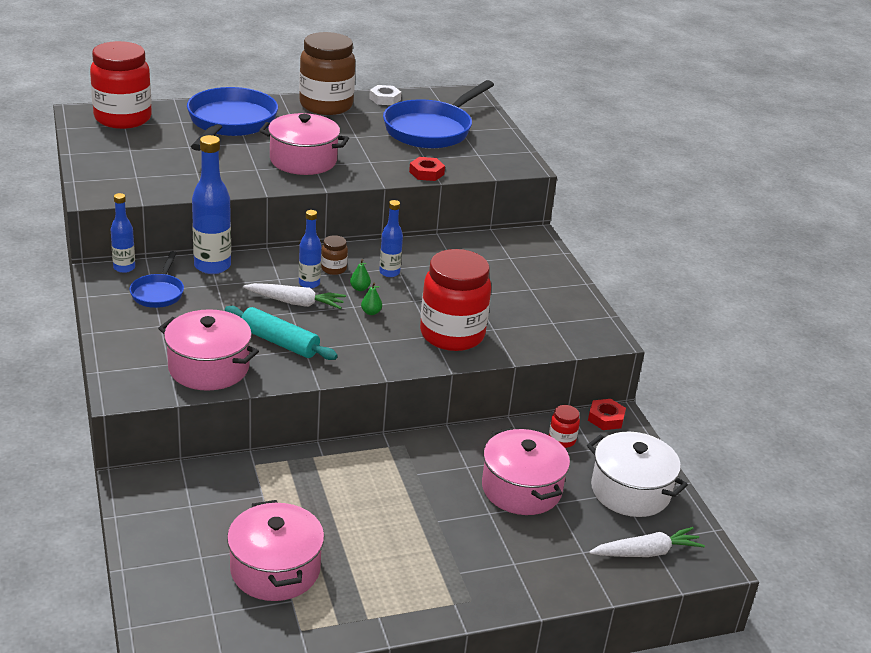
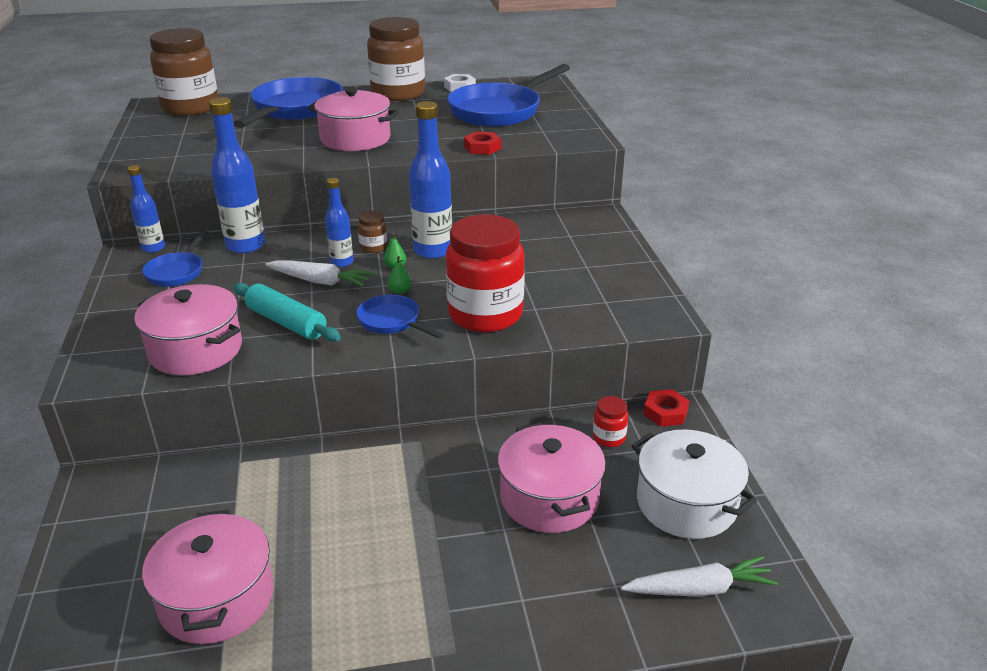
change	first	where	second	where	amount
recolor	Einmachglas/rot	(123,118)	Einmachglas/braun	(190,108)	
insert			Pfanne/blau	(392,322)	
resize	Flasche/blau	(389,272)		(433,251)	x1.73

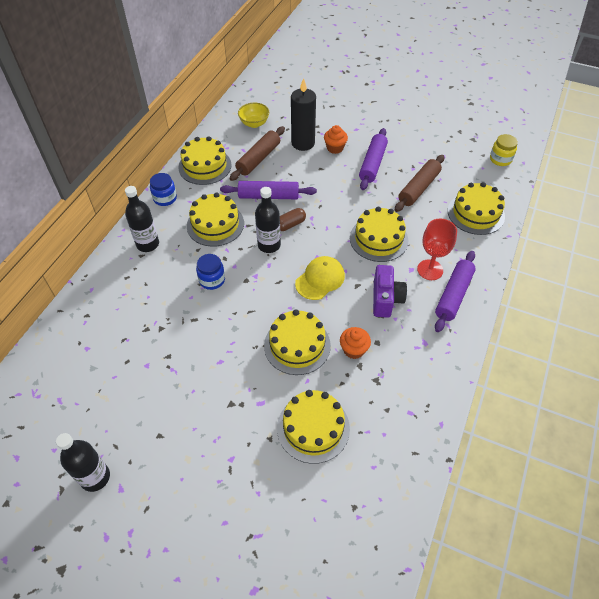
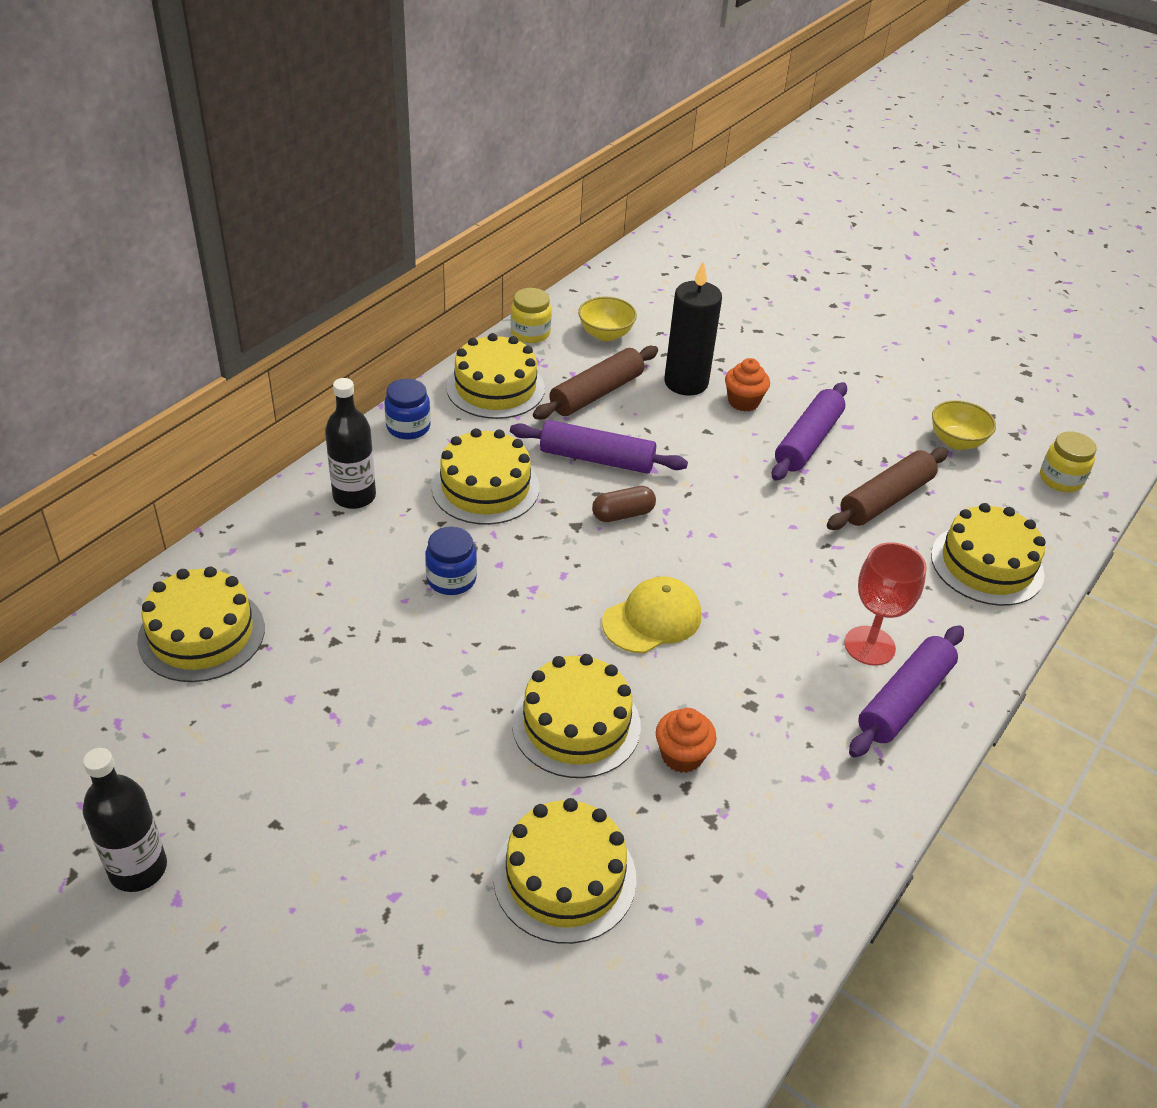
change	first	where	second	where	amount
move	Kuchen/gelb	(378,239)		(201,634)	
insert			Einmachglas/gelb	(530,333)	
insert			Schüssel/gelb	(956,441)	
delete	Flasche/schwarz	(269,245)			
delete	Kamera/lila	(385,299)			

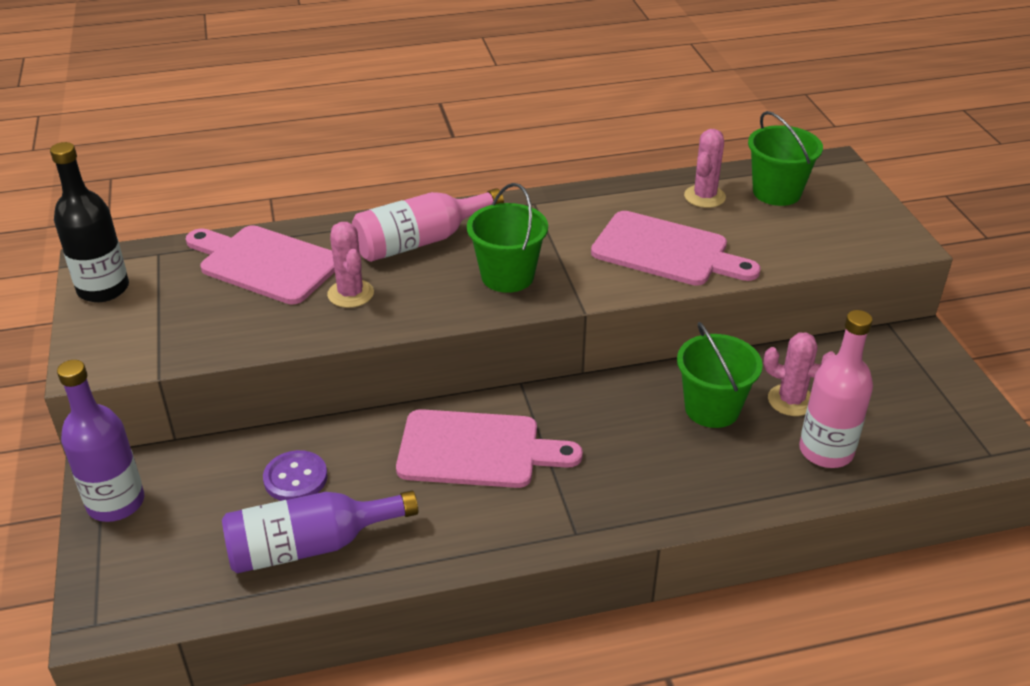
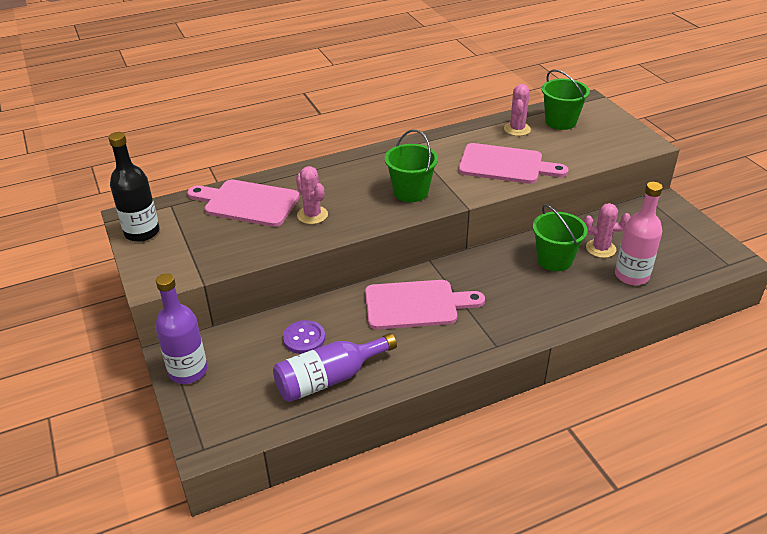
change	first	where	second	where	amount
delete	Flasche/rosa	(420,241)			

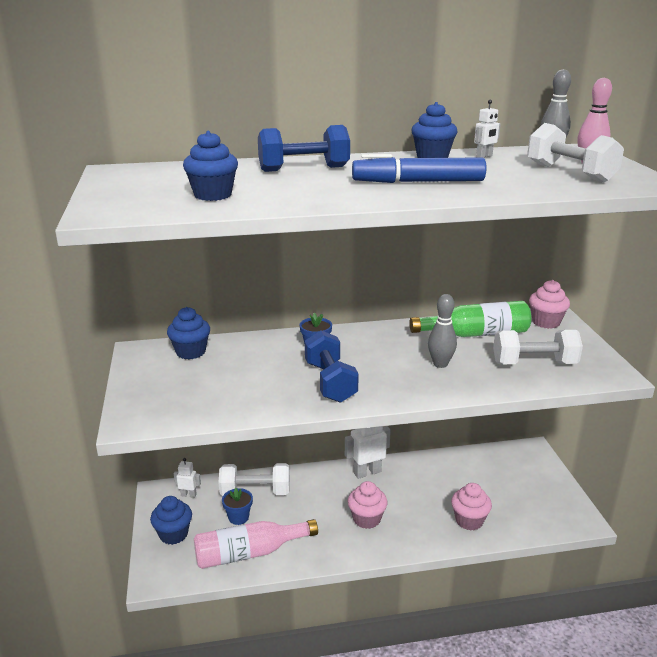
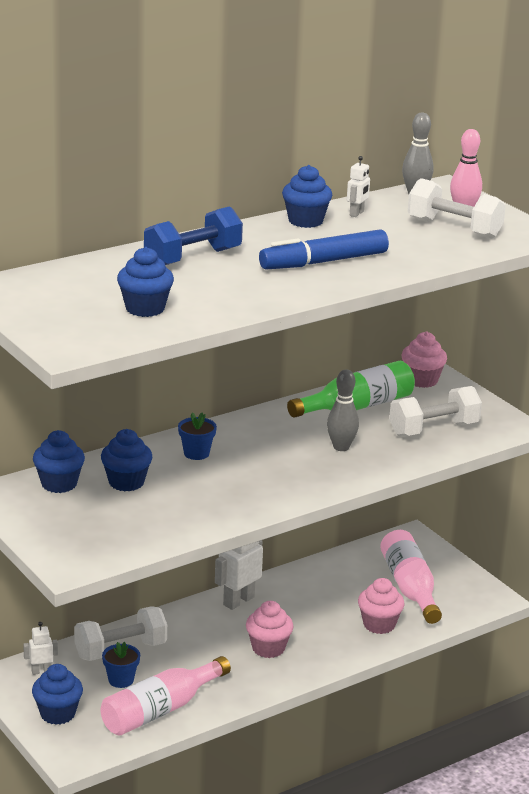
change	first	where	second	where	amount
insert			Muffin/blau	(126,482)	
insert			Flasche/rosa	(410,587)	
delete	Hantel/blau	(330,382)			

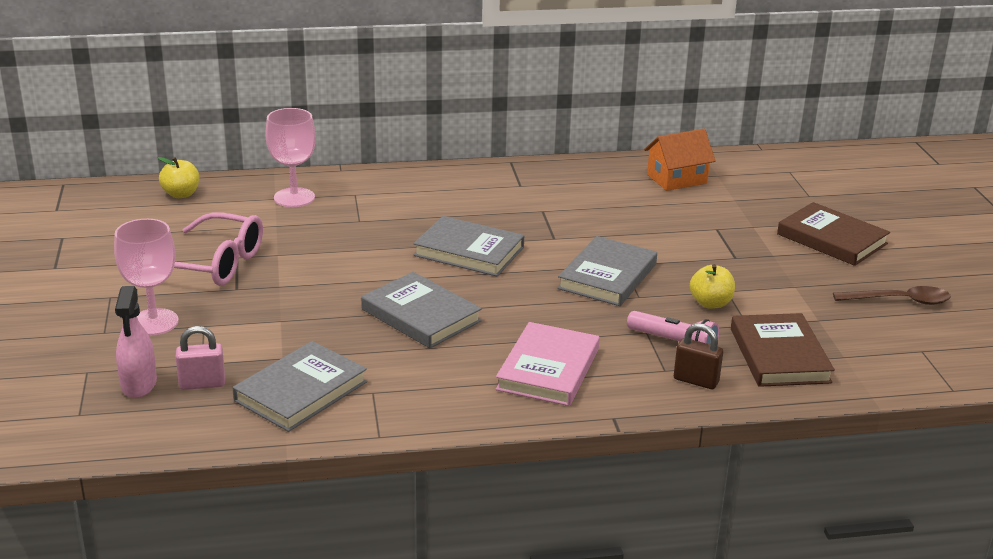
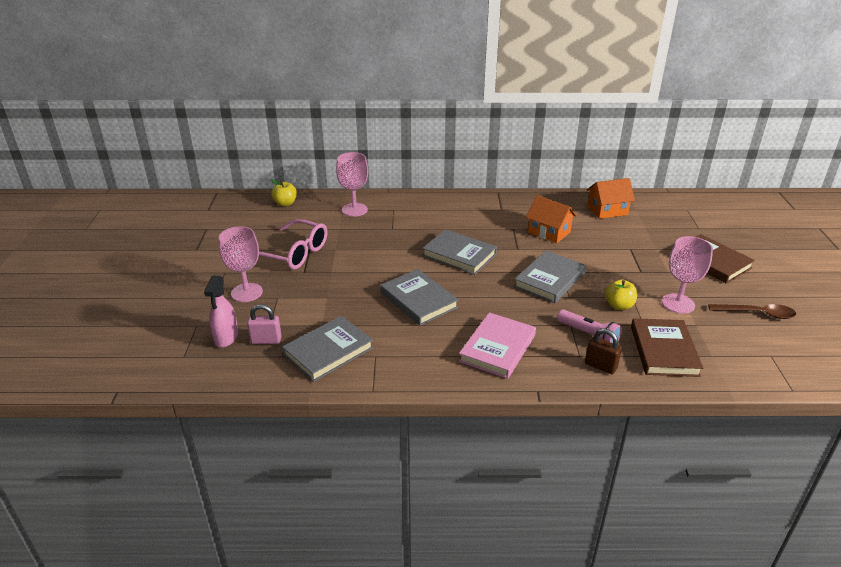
change	first	where	second	where	amount
insert			Haus/orange	(549,232)	
insert			Kelch/rosa	(678,303)	

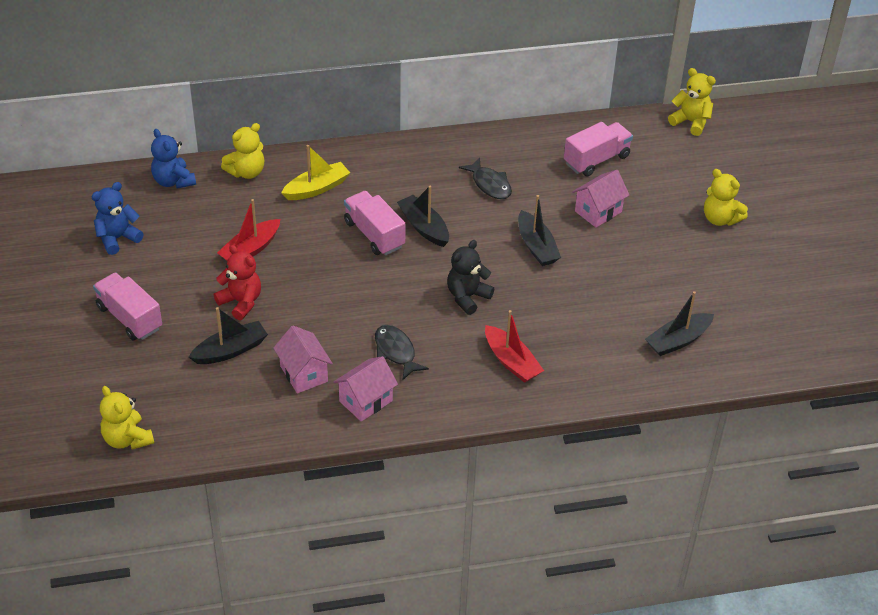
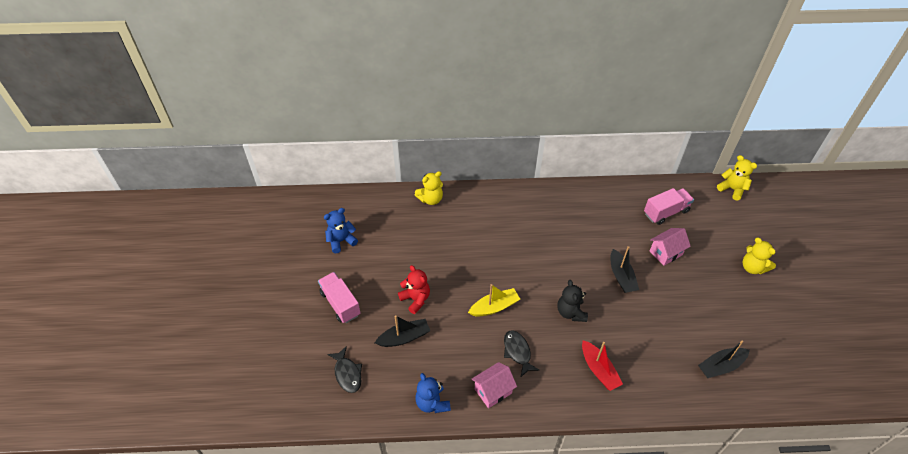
change	first	where	second	where	amount
move	Fisch/schwarz	(490,184)		(347,373)	
move	Teddybär/blau	(173,181)		(432,403)	
move	Boot/gelb	(317,188)		(494,307)	
rotate	Teddybär/schwarz	(467,297)		(571,312)	60 degrees counterclockwise
delete	Teddybär/gelb	(127,439)			
delete	Boot/rot	(250,249)			
delete	Haus/rosa	(304,374)			
delete	Lastwagen/rosa	(374,234)			
delete	Boot/schwarz	(424,227)			

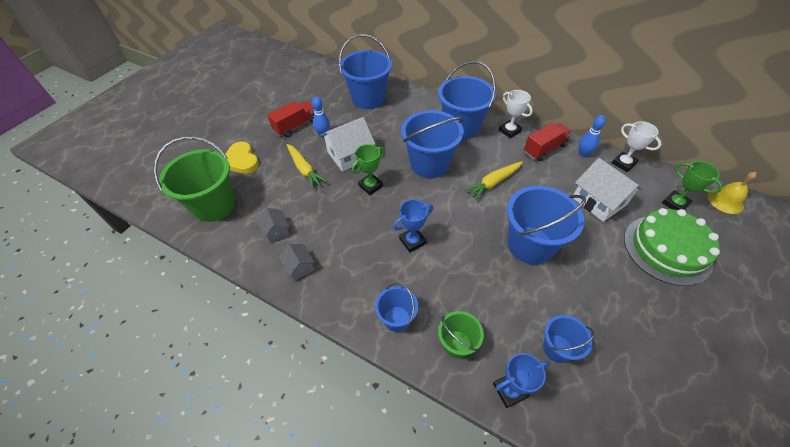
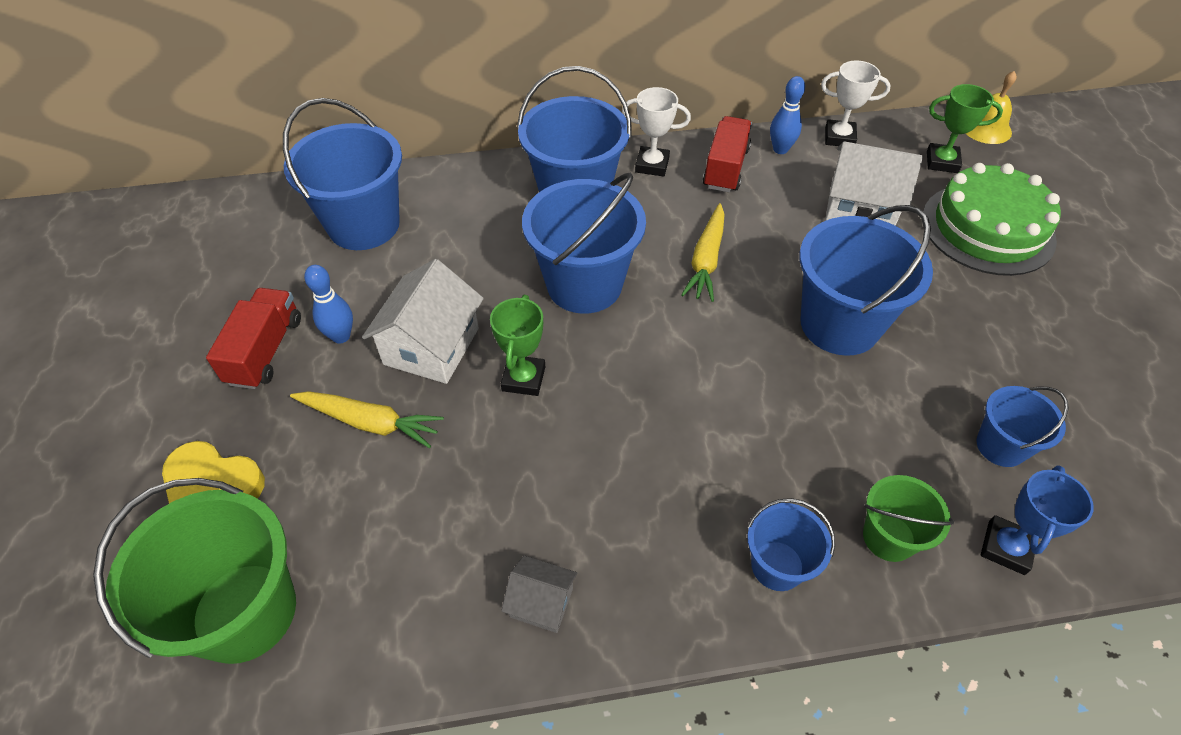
change	first	where	second	where	amount
delete	Haus/grau	(276,231)			
delete	Pokal/blau	(412,241)			

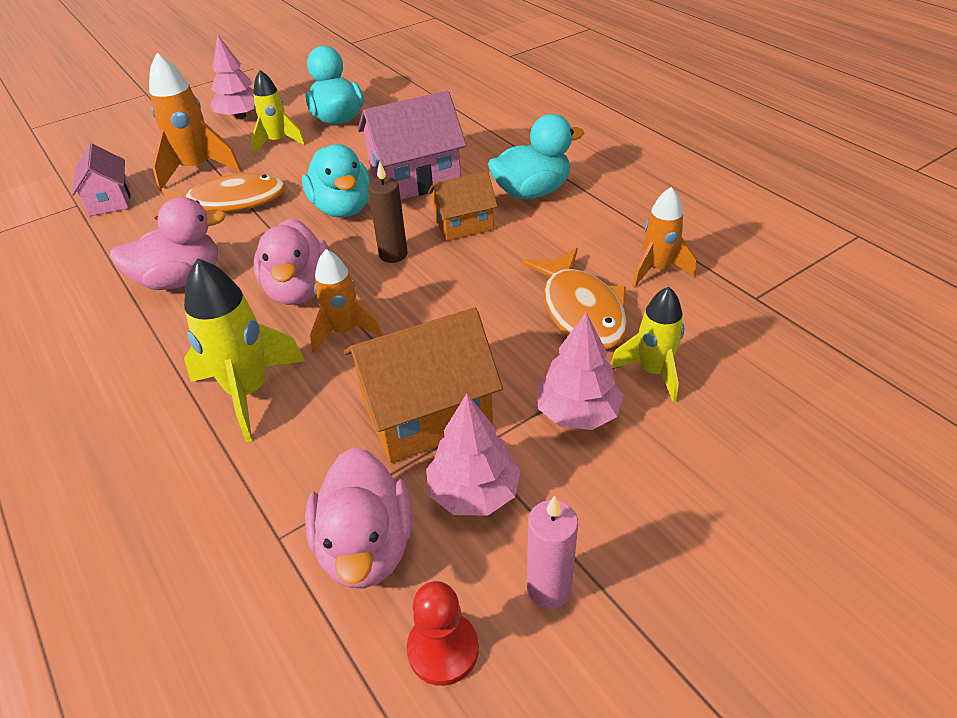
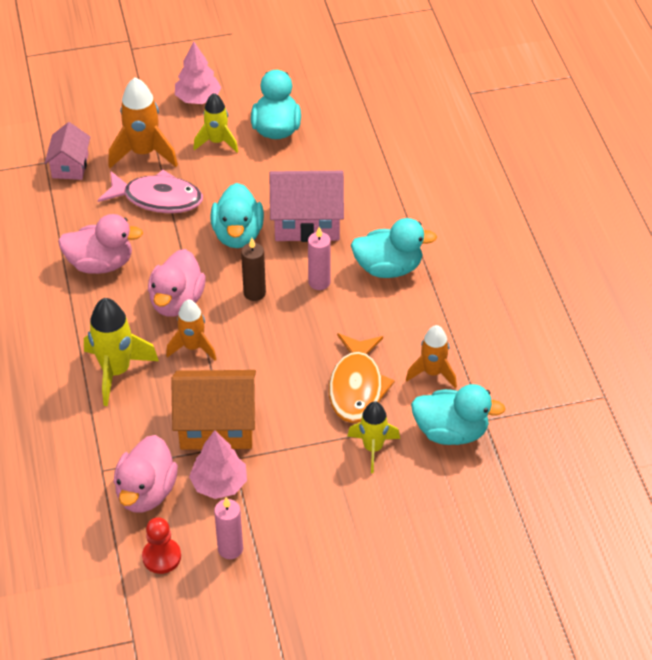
change	first	where	second	where	amount
recolor	Fisch/orange	(230,202)	Fisch/rosa	(157,198)	
replace	Haus/orange	(463,224)	Kerze/rosa	(319,282)	
insert			Ente/türkis	(451,432)	
delete	Baum/rosa	(577,412)			

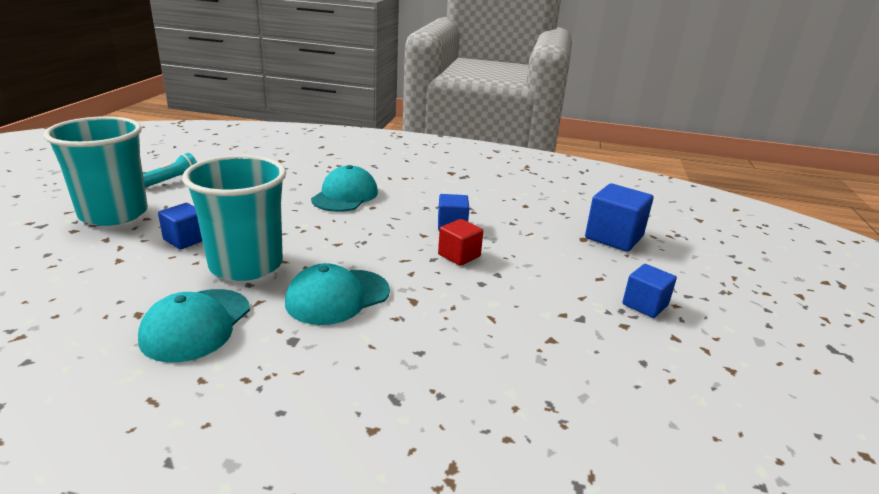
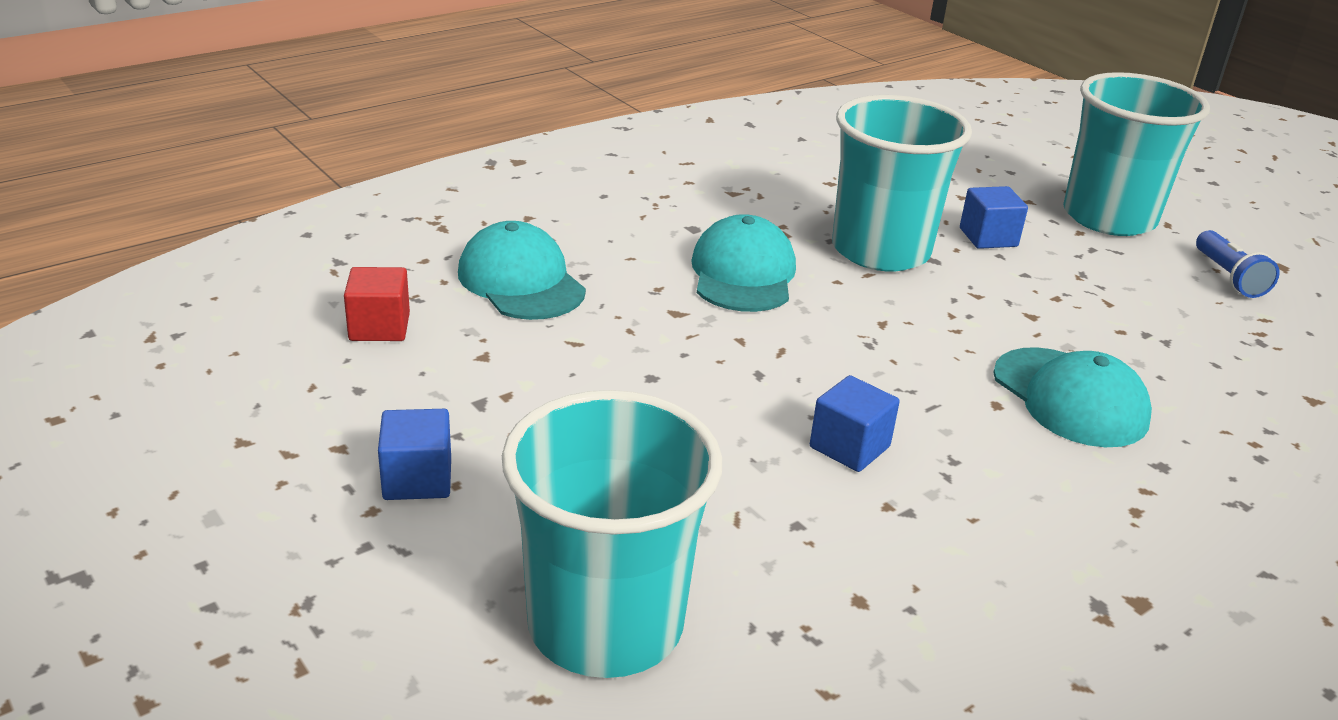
change	first	where	second	where	amount
move	Kubus/rot	(459,255)		(379,327)	
move	Kappe/türkis	(196,325)		(521,281)	
replace	Kubus/blau	(614,237)	Becher/türkis	(605,624)	
recolor	Taschenlampe/türkis	(172,181)	Taschenlampe/blau	(1228,277)	

